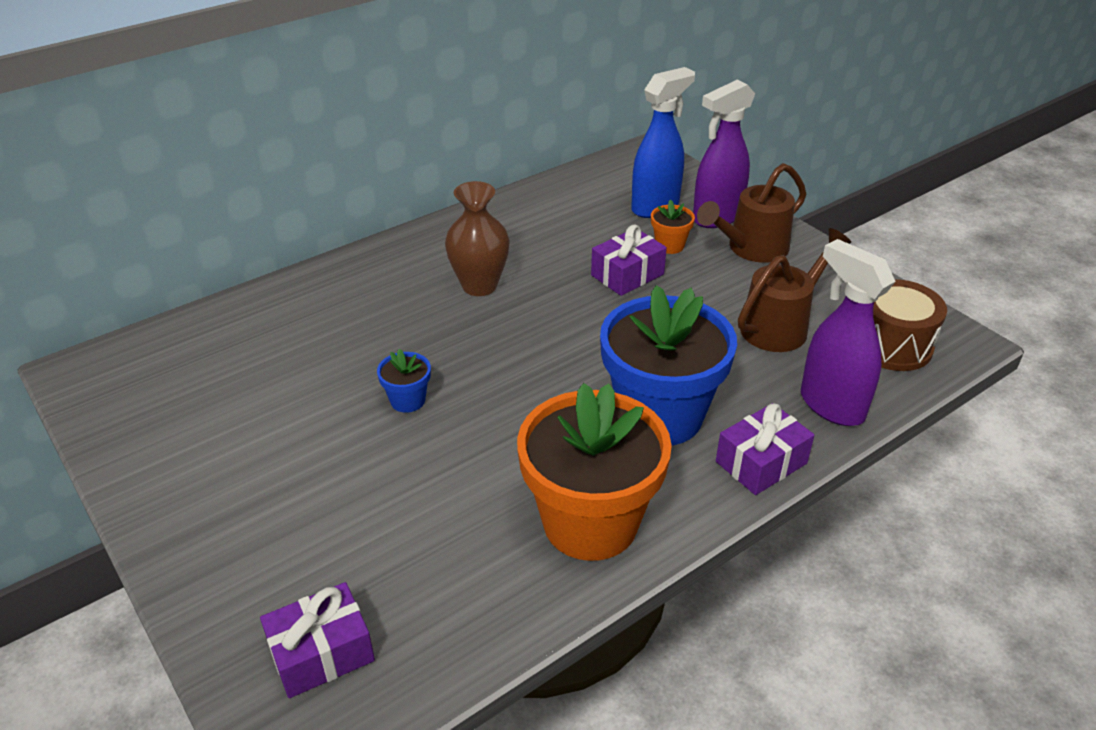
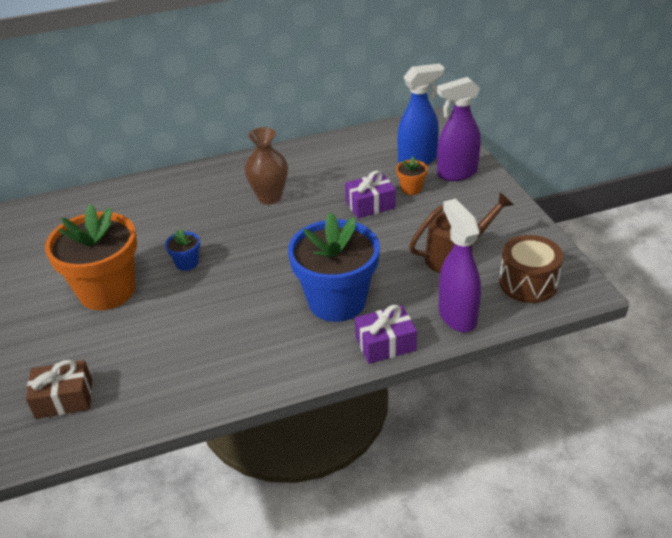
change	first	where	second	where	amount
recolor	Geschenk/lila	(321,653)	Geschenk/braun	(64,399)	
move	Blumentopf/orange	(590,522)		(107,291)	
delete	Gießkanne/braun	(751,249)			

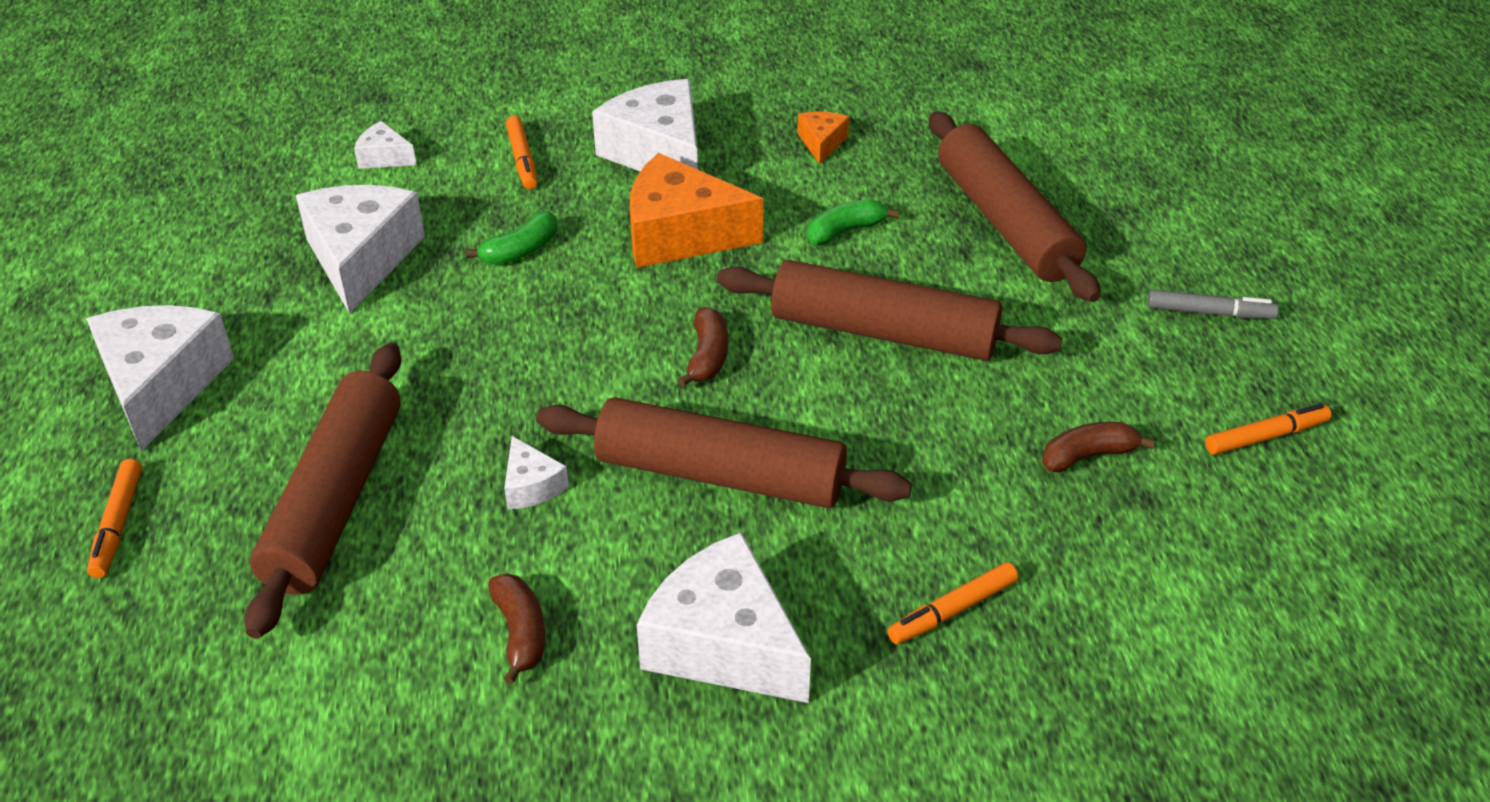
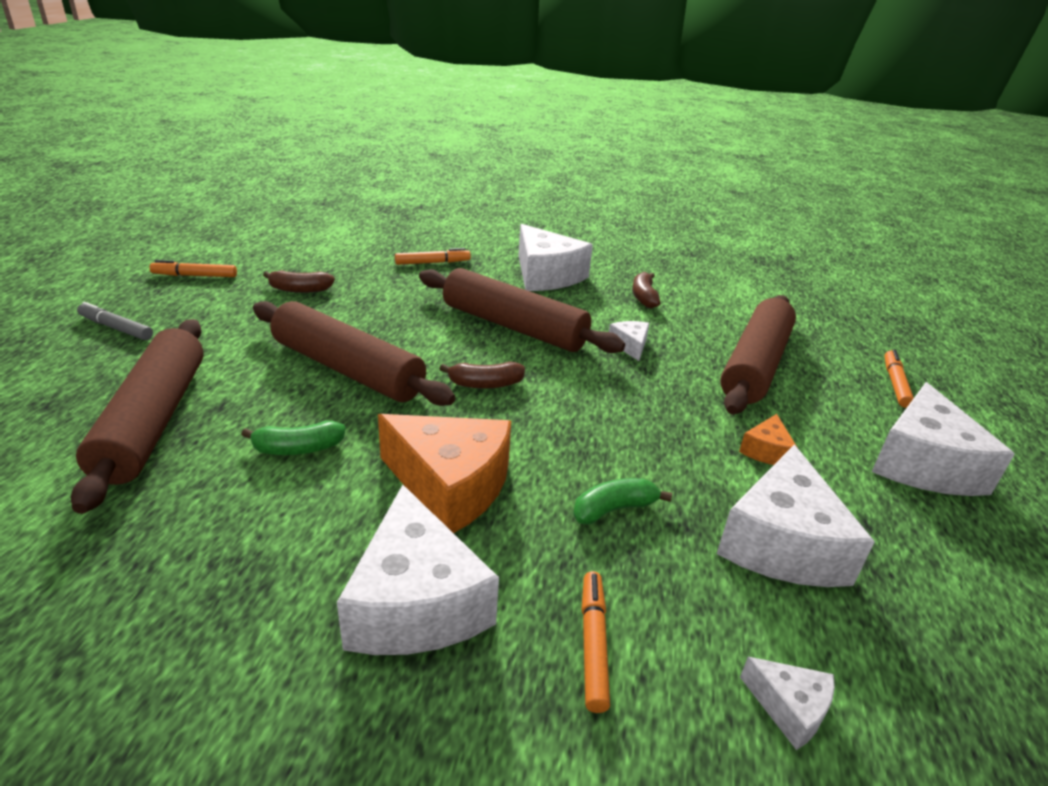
change	first	where	second	where	amount
rotate	Banane/braun	(707,356)		(485,384)	120 degrees counterclockwise
move	Käse/orange	(822,143)		(766,451)	

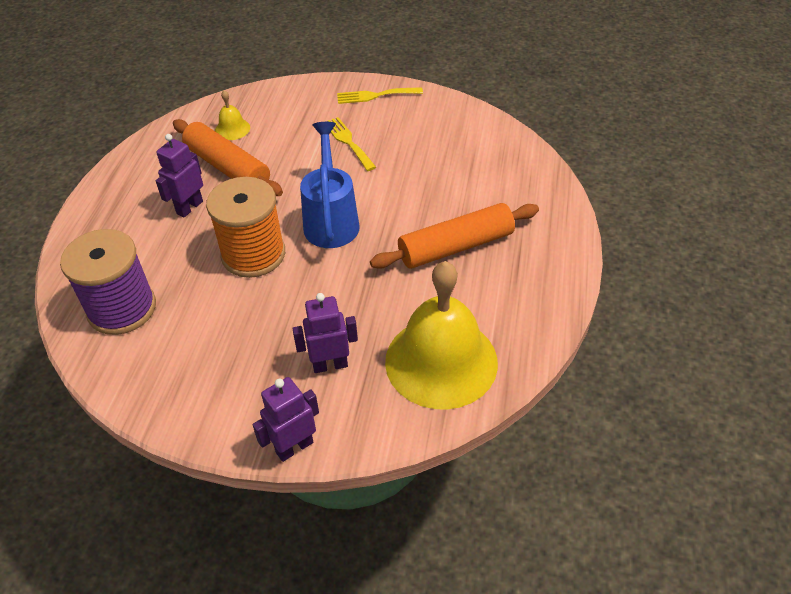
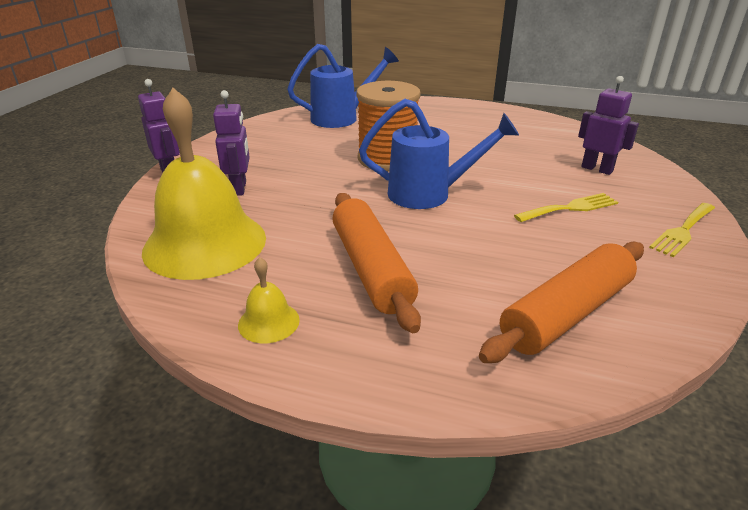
change	first	where	second	where	amount
move	Glocke/gelb	(232,129)		(268,322)	
replace	Garnrolle/lila	(122,308)	Gießkanne/blau	(341,118)	
move	Nudelholz/orange	(227,167)		(566,313)	
move	Roboter/lila	(189,207)		(597,169)	
rotate	Gabel/gelb	(375,96)		(683,231)	135 degrees counterclockwise

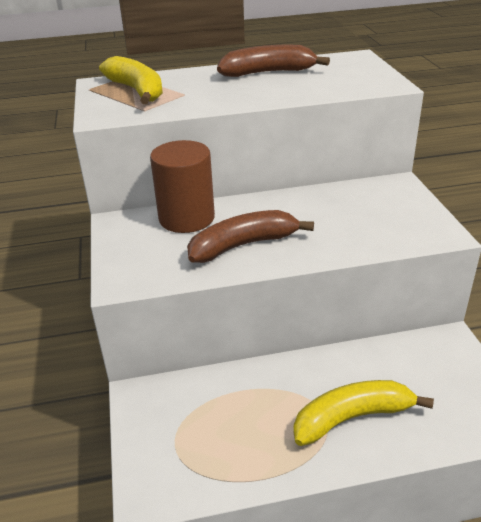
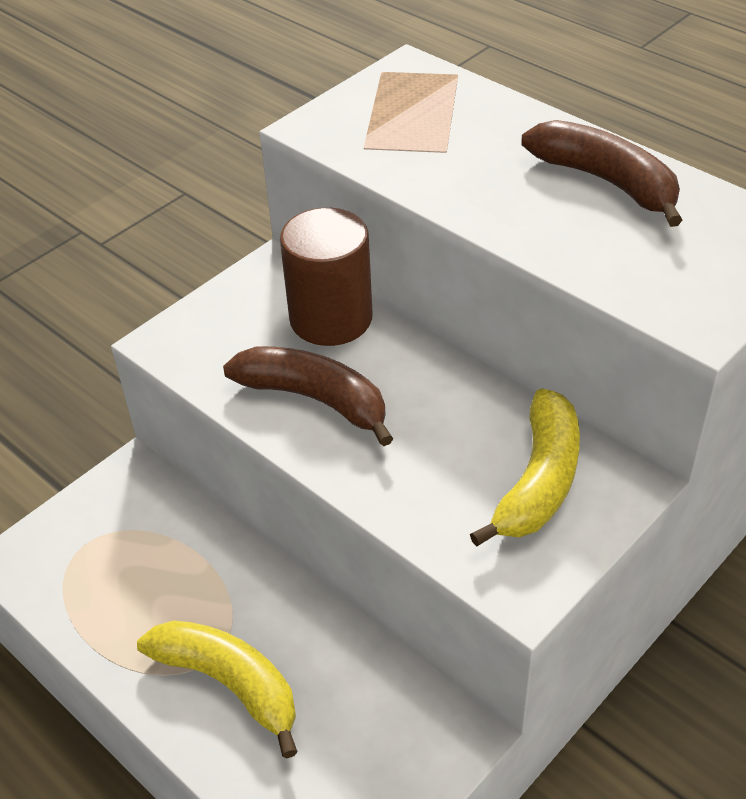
change	first	where	second	where	amount
move	Banane/gelb	(137,90)		(539,480)	

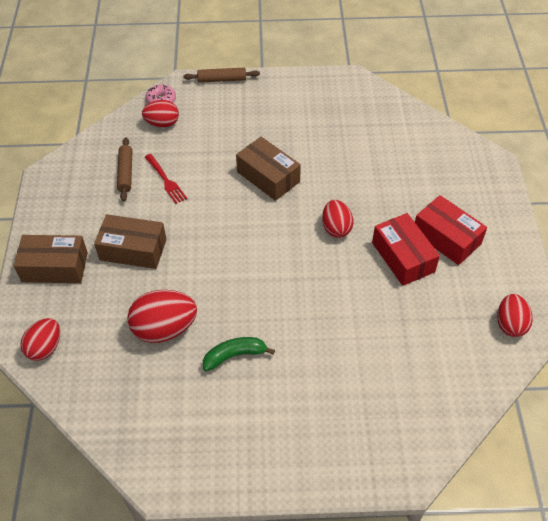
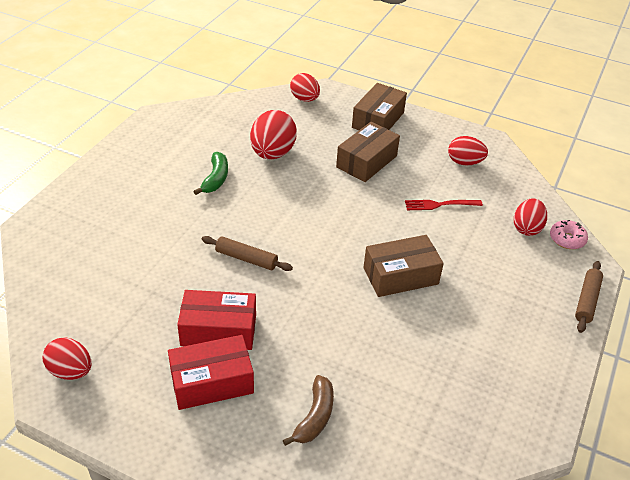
change	first	where	second	where	amount
move	Nudelholz/braun	(126,173)		(246,259)	
insert			Banane/braun	(315,416)	
move	Ei/rot	(336,228)		(464,162)	

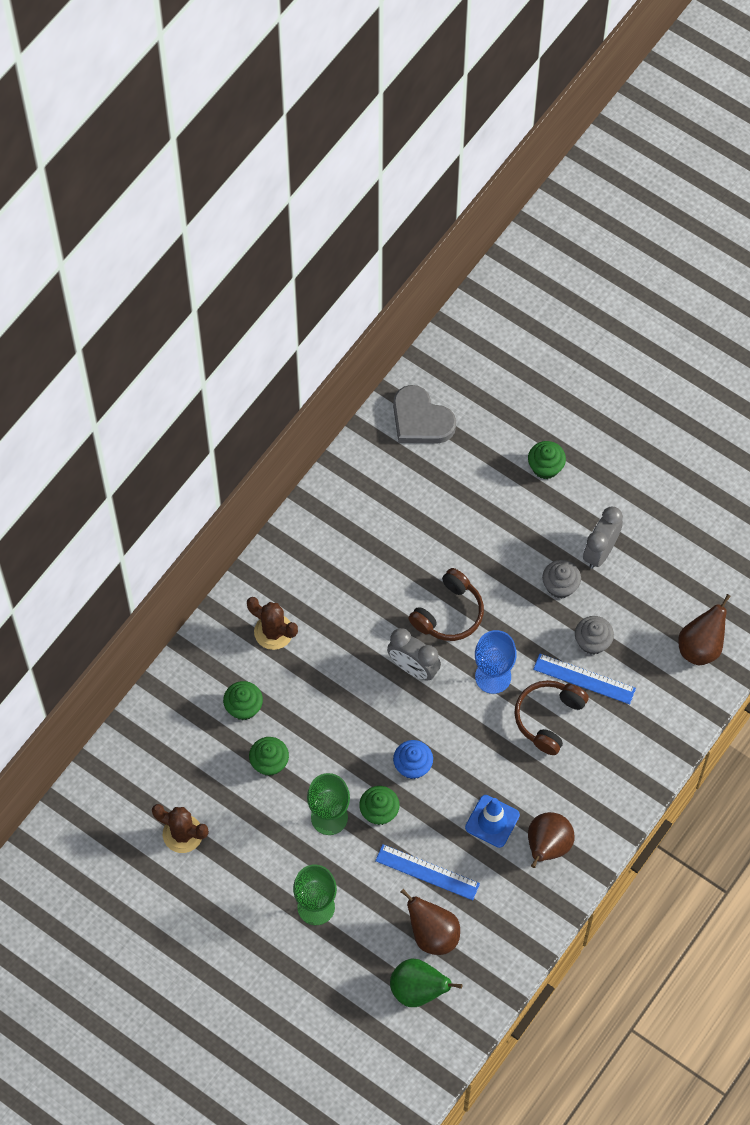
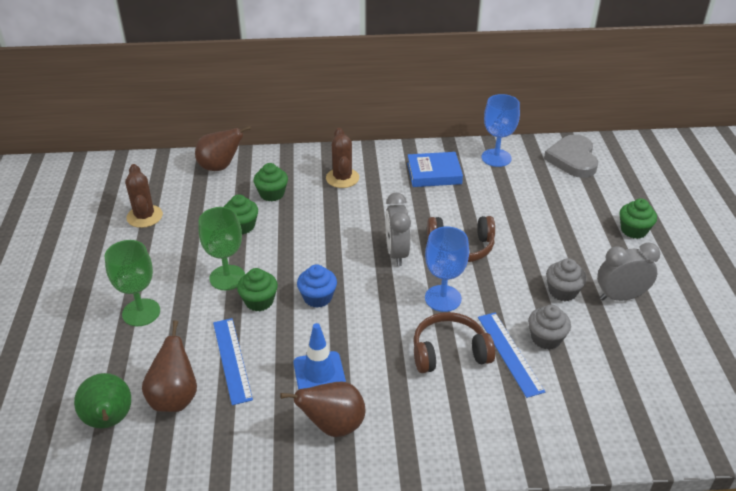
change	first	where	second	where	amount
move	Birne/braun	(701,647)		(220,167)	
insert			Buch/blau	(434,173)	
insert			Kelch/blau	(496,158)	

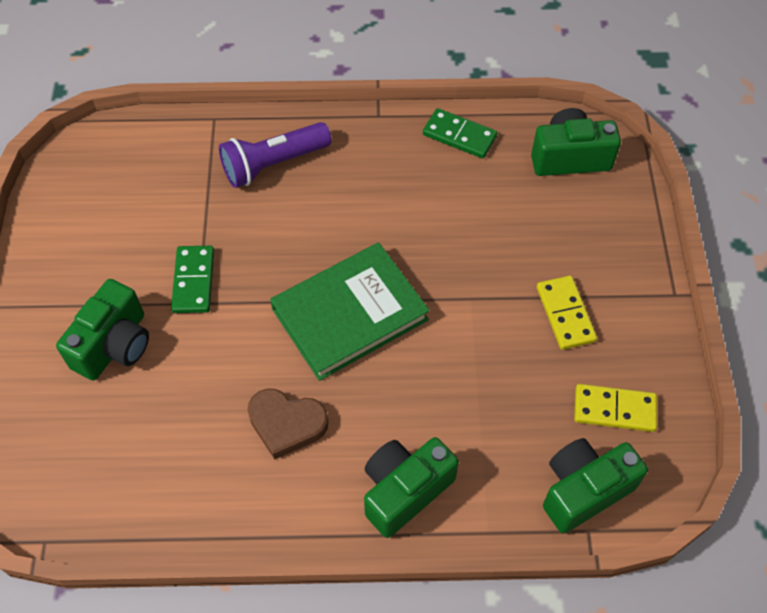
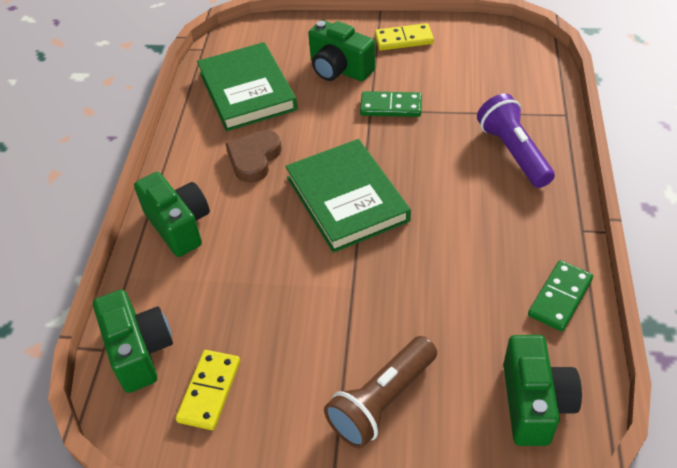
change	first	where	second	where	amount
insert			Buch/grün	(247,91)	
insert			Taschenlampe/braun	(382,401)	
move	Dominostein/gelb	(565,314)		(403,39)	

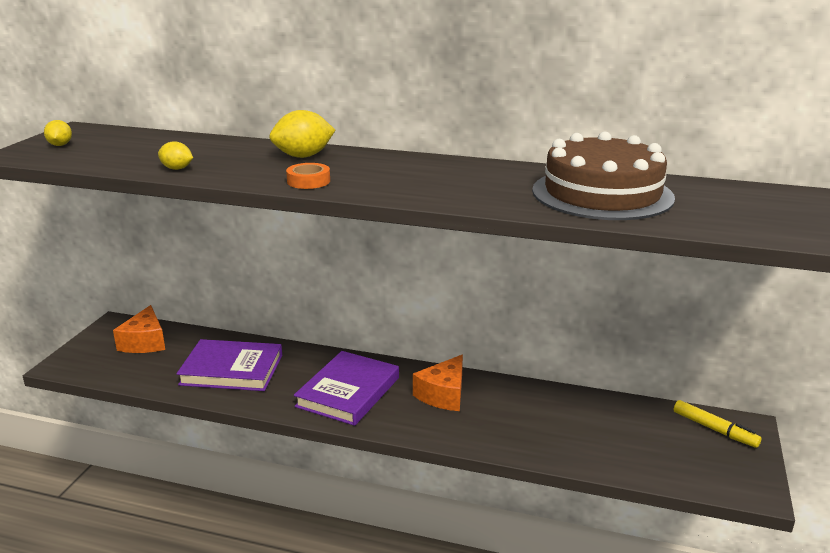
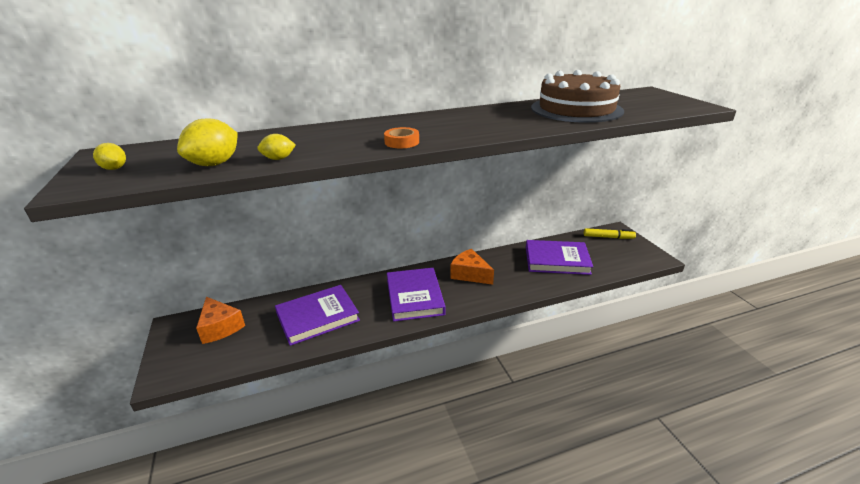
change	first	where	second	where	amount
move	Zitrone/gelb	(303,156)		(215,164)	
rotate	Käse/orange	(443,394)		(470,274)	135 degrees clockwise
insert			Buch/lila	(557,260)	

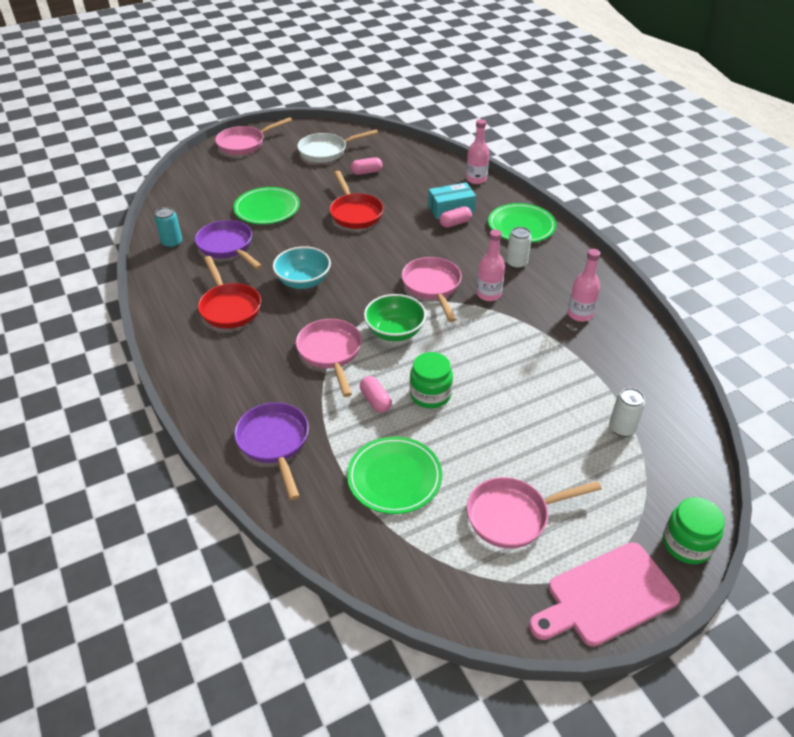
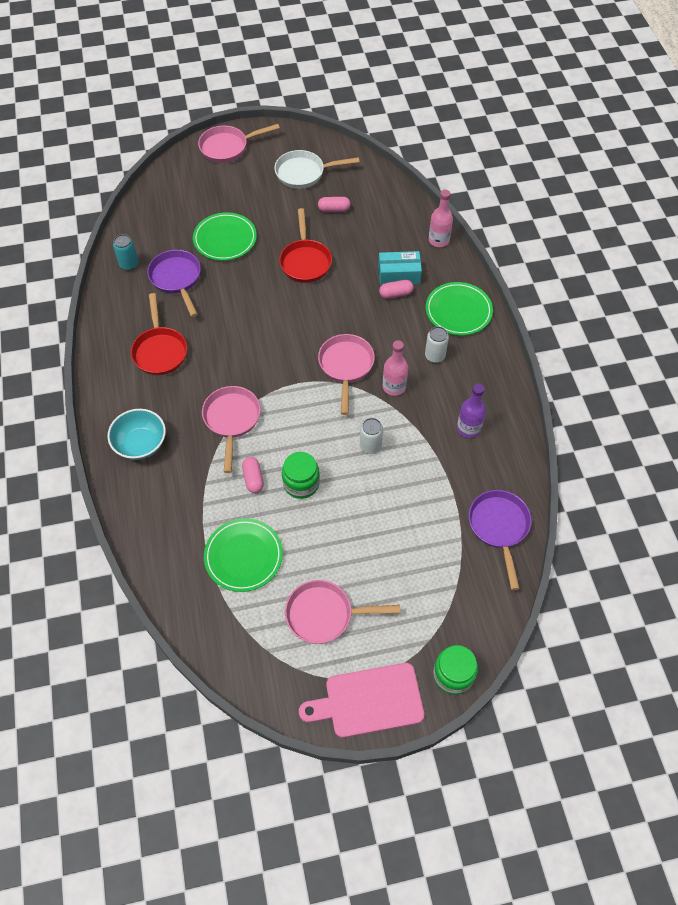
change	first	where	second	where	amount
move	Schüssel/türkis	(303,281)		(140,444)	
move	Dose/weiß	(622,428)		(370,446)	
recolor	Flasche/rosa	(580,314)	Flasche/lila	(468,428)	
move	Pfanne/lila	(274,443)		(499,528)	
delete	Schüssel/grün	(395,332)			

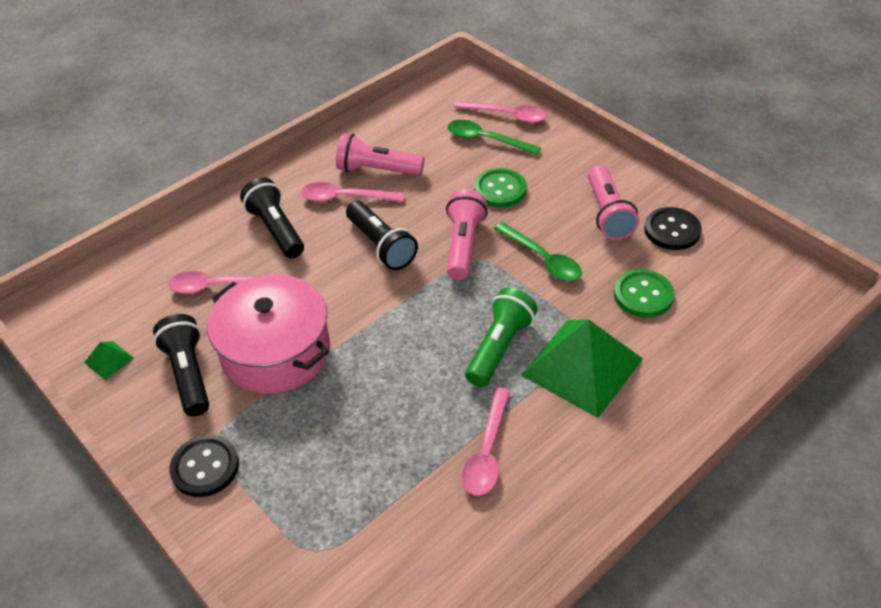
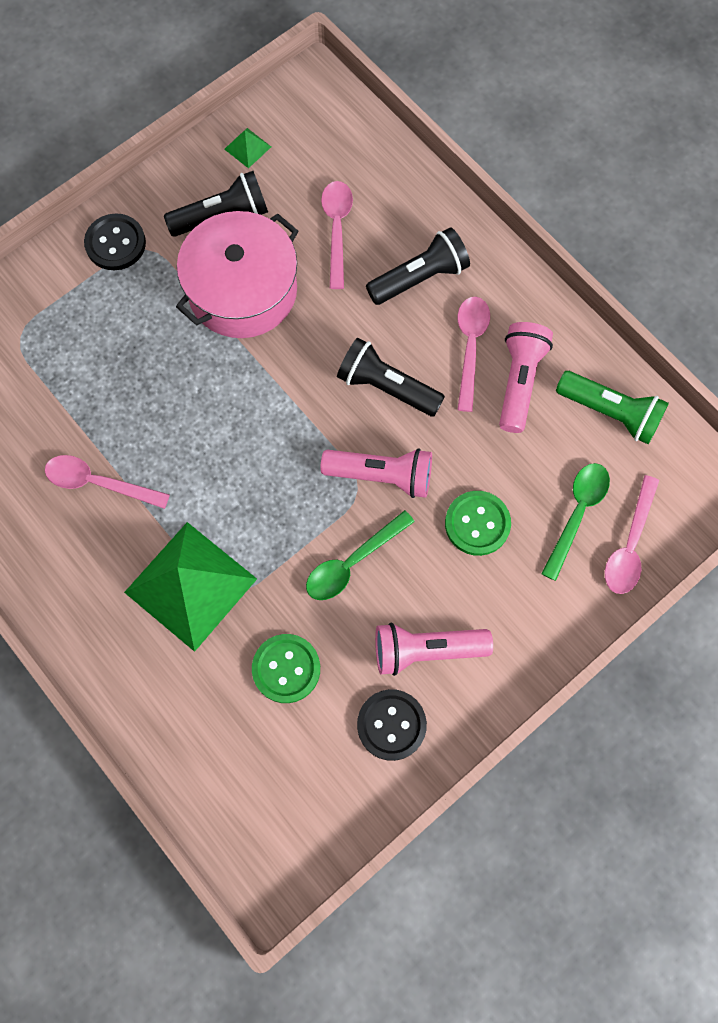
change	first	where	second	where	amount
rotate	Taschenlampe/schwarz	(381,246)		(386,387)	60 degrees clockwise
move	Taschenlampe/grün	(499,347)		(610,412)	

